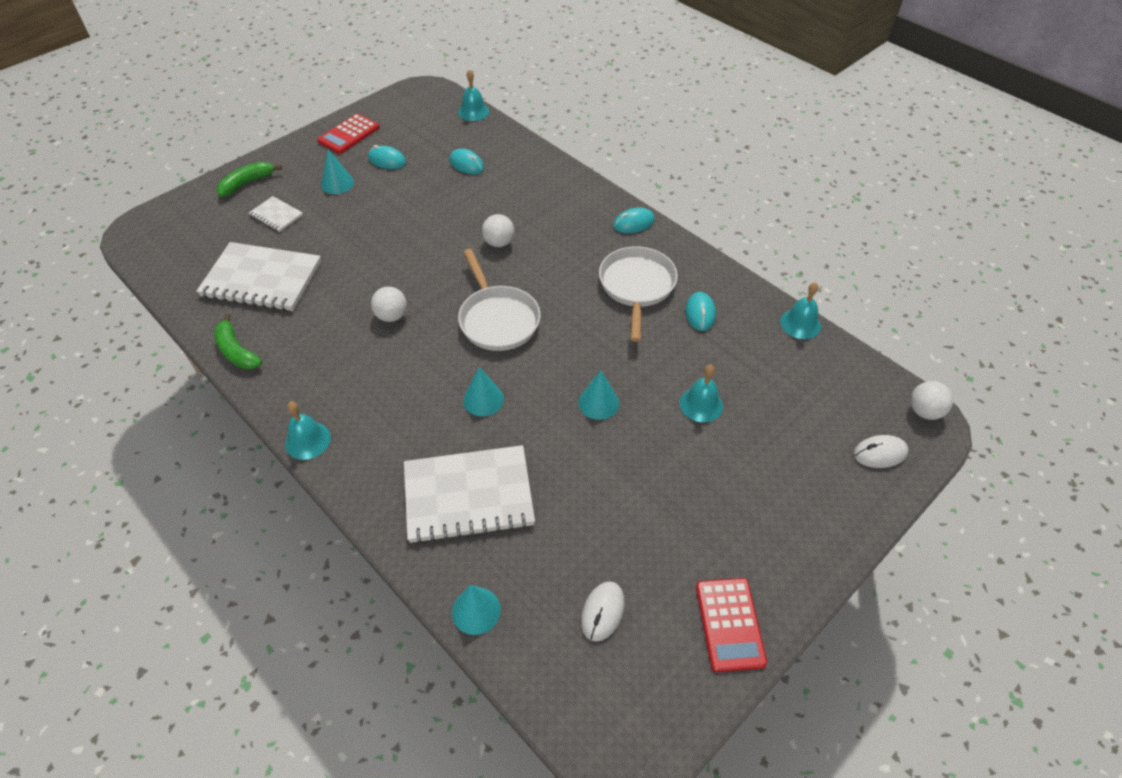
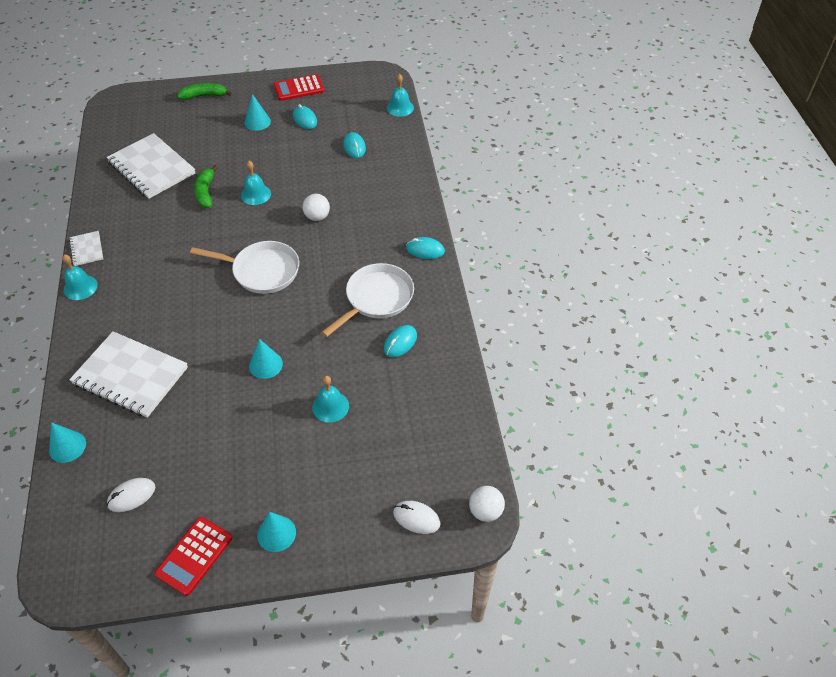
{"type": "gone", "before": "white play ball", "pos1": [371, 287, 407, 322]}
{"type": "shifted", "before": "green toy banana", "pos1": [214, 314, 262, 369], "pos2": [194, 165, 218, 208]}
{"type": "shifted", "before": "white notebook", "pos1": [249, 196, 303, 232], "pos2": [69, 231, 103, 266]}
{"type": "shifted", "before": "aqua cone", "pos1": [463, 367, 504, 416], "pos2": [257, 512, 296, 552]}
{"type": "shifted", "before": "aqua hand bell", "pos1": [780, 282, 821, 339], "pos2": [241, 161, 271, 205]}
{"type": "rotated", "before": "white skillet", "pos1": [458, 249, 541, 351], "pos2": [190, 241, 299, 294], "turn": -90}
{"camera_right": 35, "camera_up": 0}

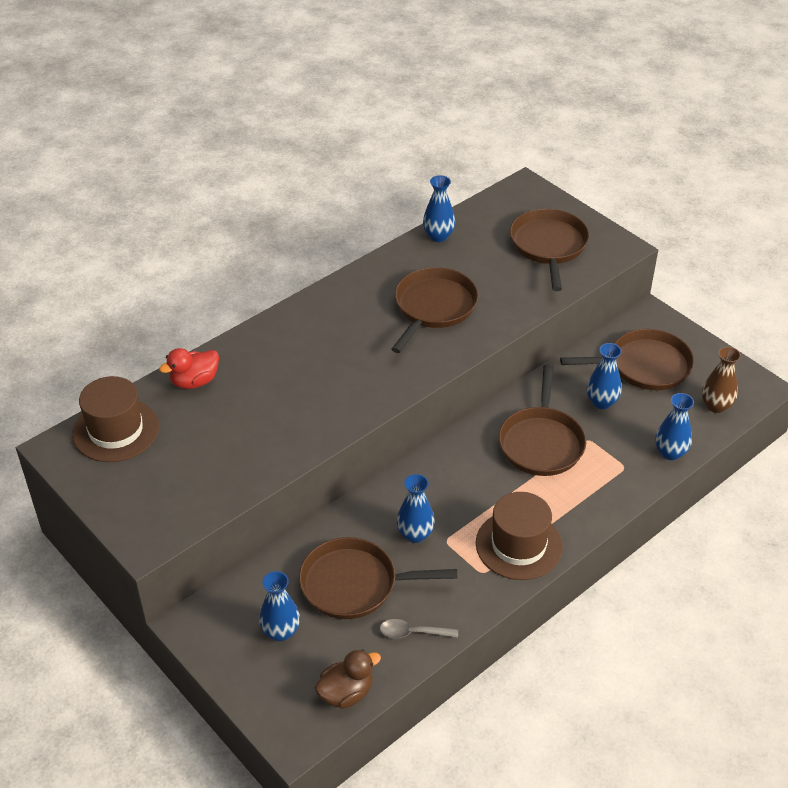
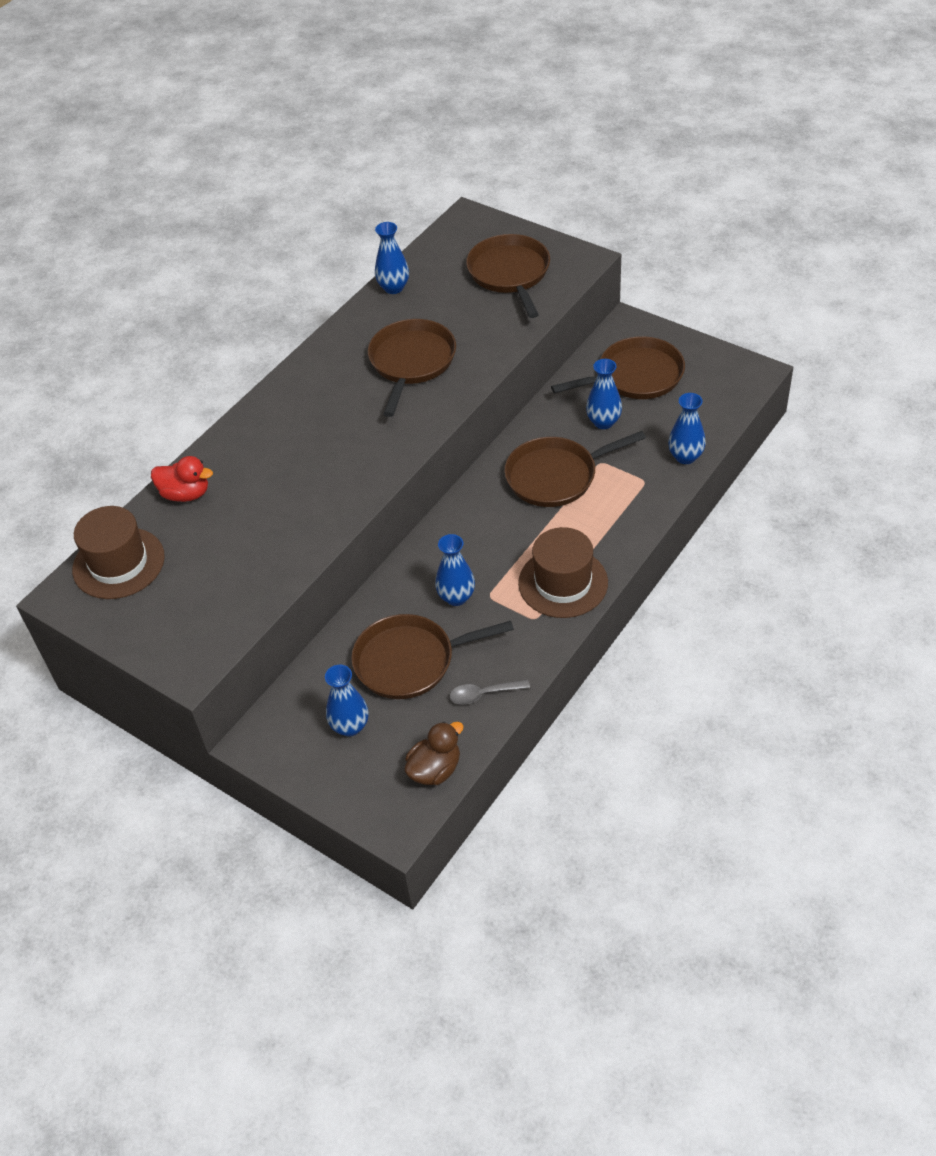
{"type": "gone", "before": "russet tall vase", "pos1": [702, 347, 741, 413]}
{"type": "rotated", "before": "scarlet toy duck", "pos1": [159, 348, 219, 389], "pos2": [151, 456, 213, 502], "turn": -120}
{"type": "rotated", "before": "russet skillet", "pos1": [499, 364, 586, 476], "pos2": [504, 431, 646, 507], "turn": 75}
{"camera_right": -10, "camera_up": 5}

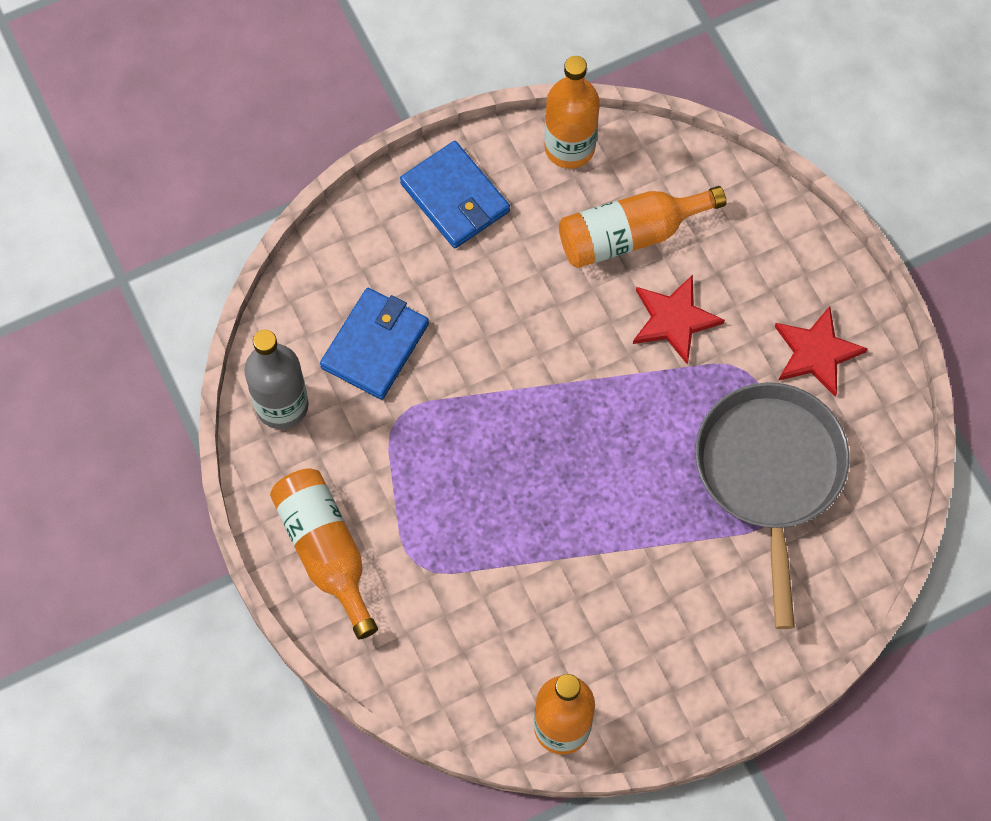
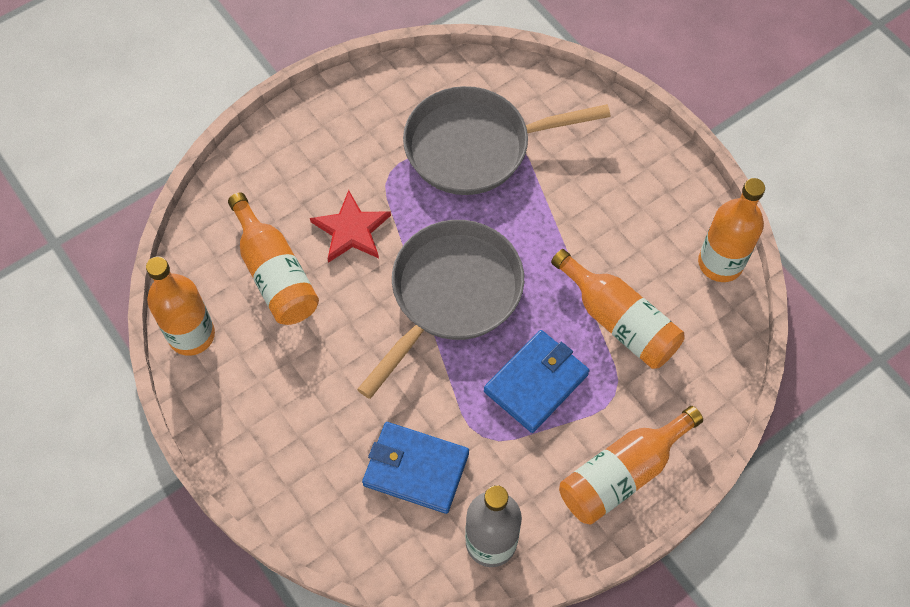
{"type": "gone", "before": "scarlet star shape", "pos1": [775, 306, 868, 397]}
{"type": "new", "after": "ash-grey skillet", "pos2": [357, 220, 524, 399]}
{"type": "new", "after": "orange-coloured drink bottle", "pos2": [551, 249, 685, 369]}
{"type": "shifted", "before": "blue card wallet", "pos1": [400, 141, 510, 248], "pos2": [484, 330, 589, 433]}
{"camera_right": -100, "camera_up": -5}

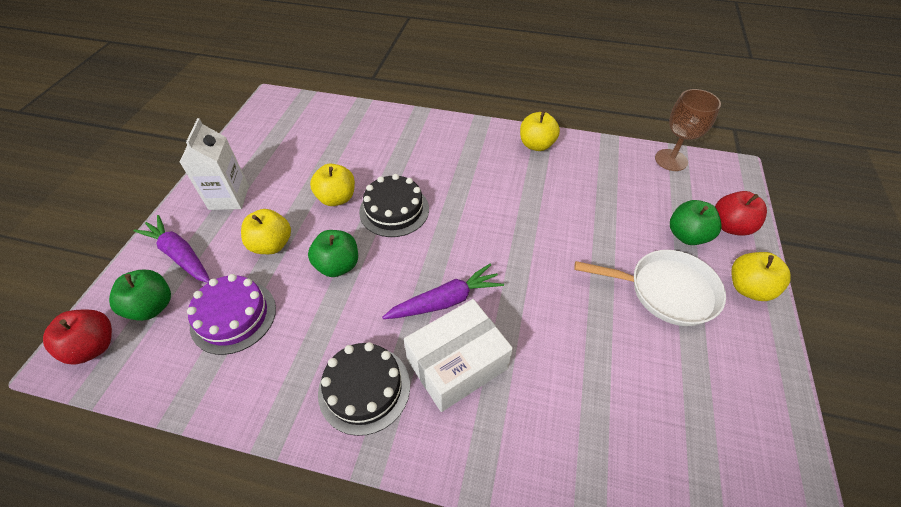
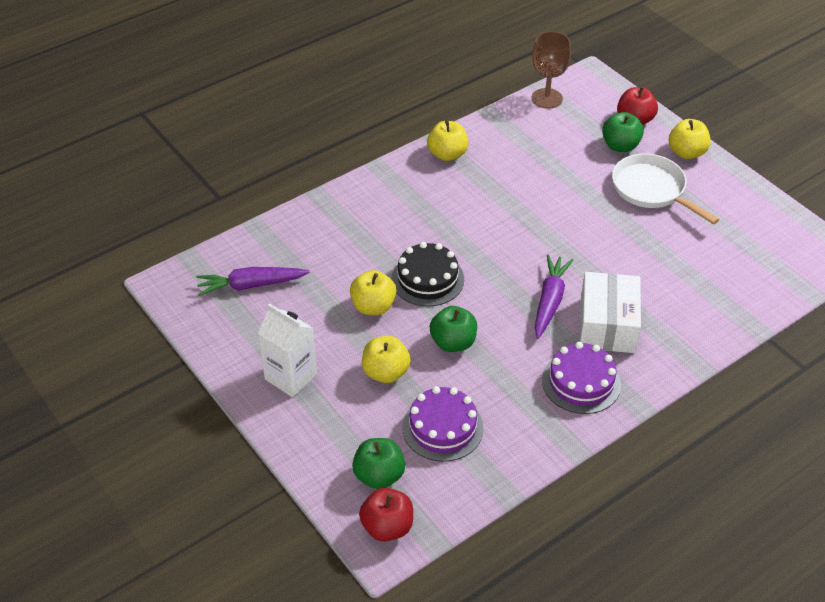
{"type": "shifted", "before": "royal purple root vegetable", "pos1": [133, 215, 210, 283], "pos2": [196, 267, 310, 296]}
{"type": "repainted", "before": "ebony cake", "after": "royal purple cake", "pos1": [318, 342, 410, 436], "pos2": [542, 342, 621, 414]}
{"type": "rotated", "before": "white skillet", "pos1": [574, 250, 726, 326], "pos2": [612, 153, 719, 224], "turn": -90}
{"camera_right": -50, "camera_up": -5}

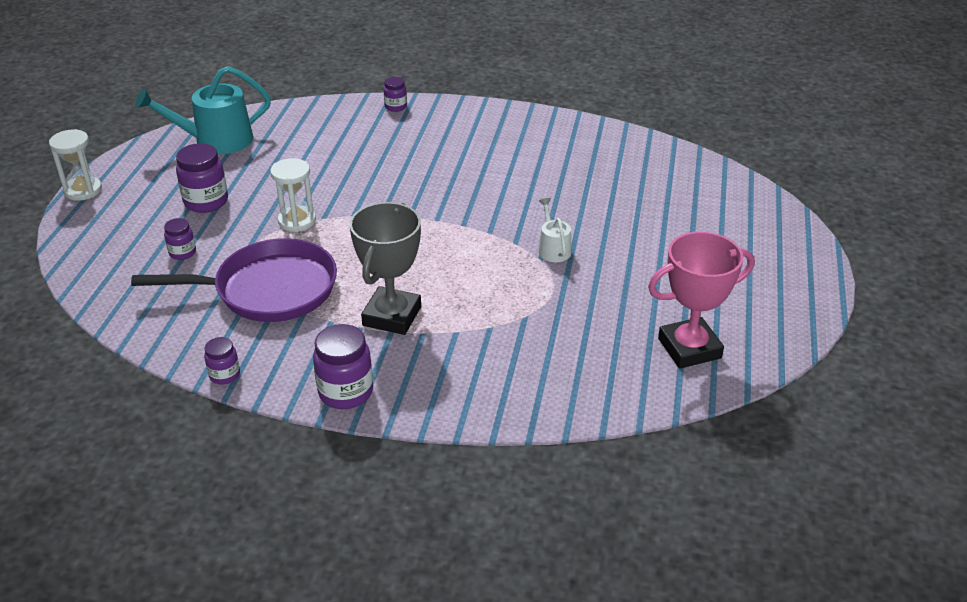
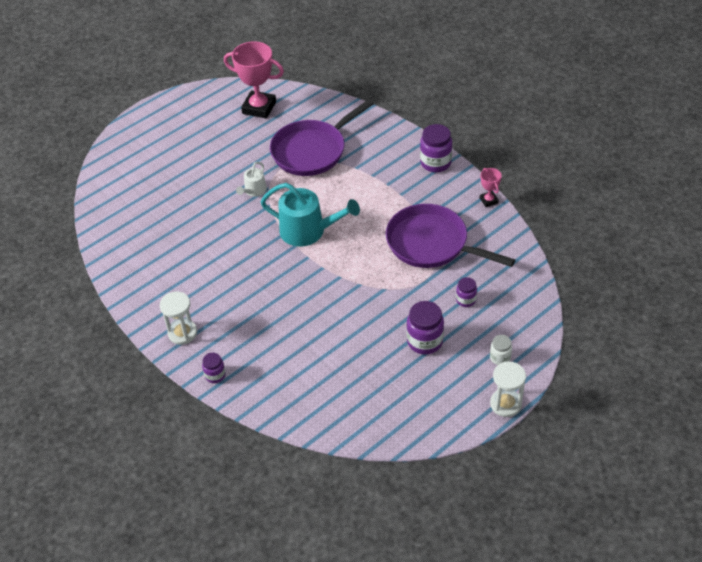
{"type": "gone", "before": "ash-grey trophy", "pos1": [349, 202, 421, 335]}
{"type": "new", "after": "royal purple skillet", "pos2": [270, 99, 374, 176]}
{"type": "new", "after": "white jam jar", "pos2": [490, 335, 512, 365]}
{"type": "shifted", "before": "aqua watering pot", "pos1": [135, 66, 271, 154], "pos2": [260, 183, 360, 247]}
{"type": "shifted", "before": "white sand timer", "pos1": [270, 158, 316, 232], "pos2": [160, 291, 197, 345]}
{"type": "swapped", "before": "royal purple jam jar", "after": "rose-pink trophy", "pos1": [204, 337, 240, 385], "pos2": [480, 168, 502, 207]}
{"camera_right": -140, "camera_up": 10}

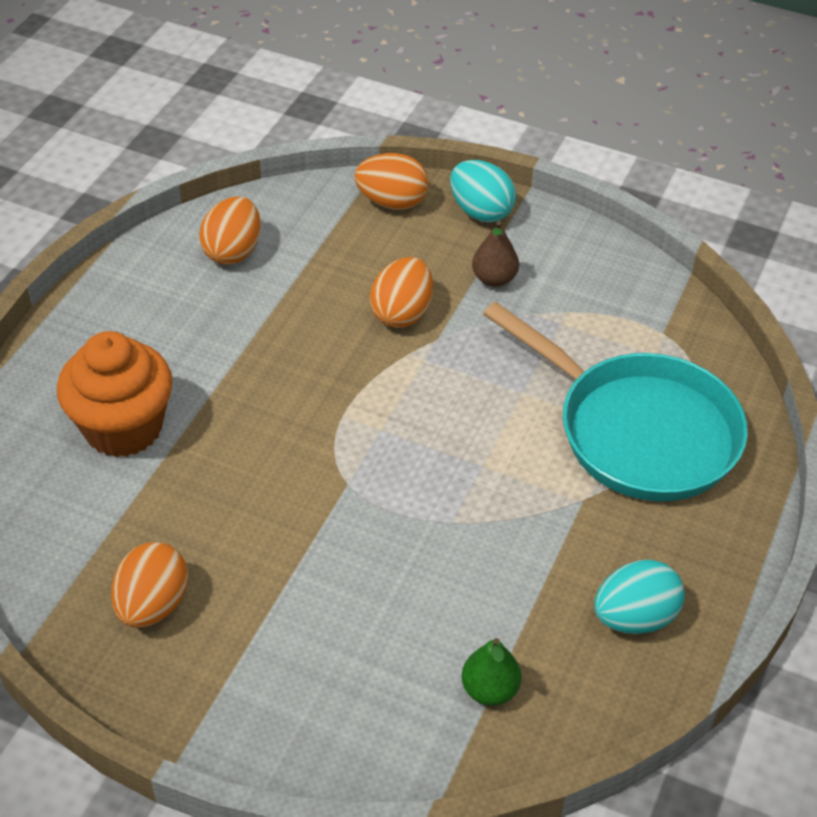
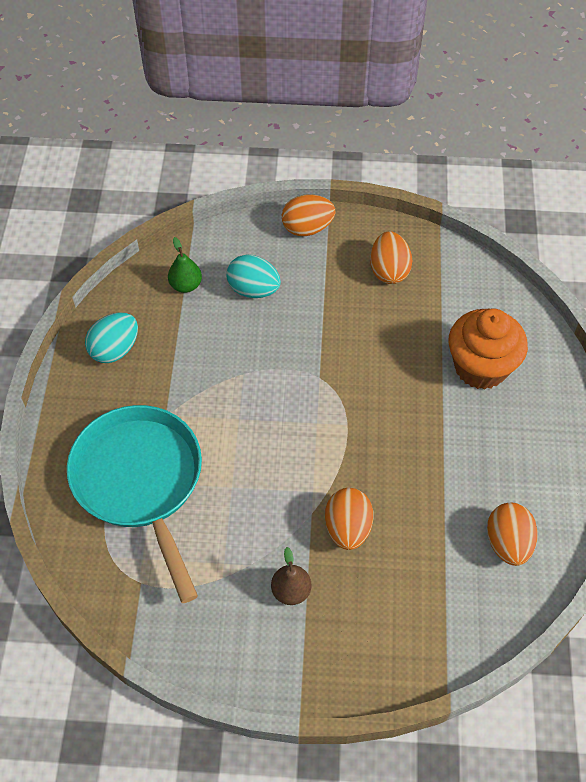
{"type": "shifted", "before": "orange-coloured egg shape", "pos1": [355, 153, 429, 210], "pos2": [282, 194, 335, 236]}
{"type": "shifted", "before": "aqua egg shape", "pos1": [450, 160, 516, 223], "pos2": [227, 255, 281, 298]}
{"type": "rotated", "before": "aqua skillet", "pos1": [483, 302, 748, 501], "pos2": [67, 405, 202, 603], "turn": 45}
{"camera_right": 160, "camera_up": 10}

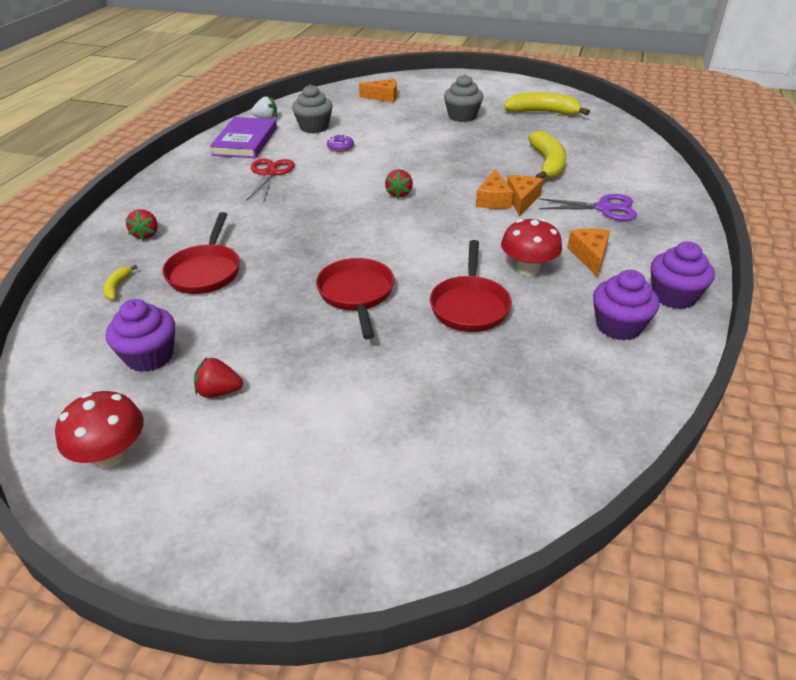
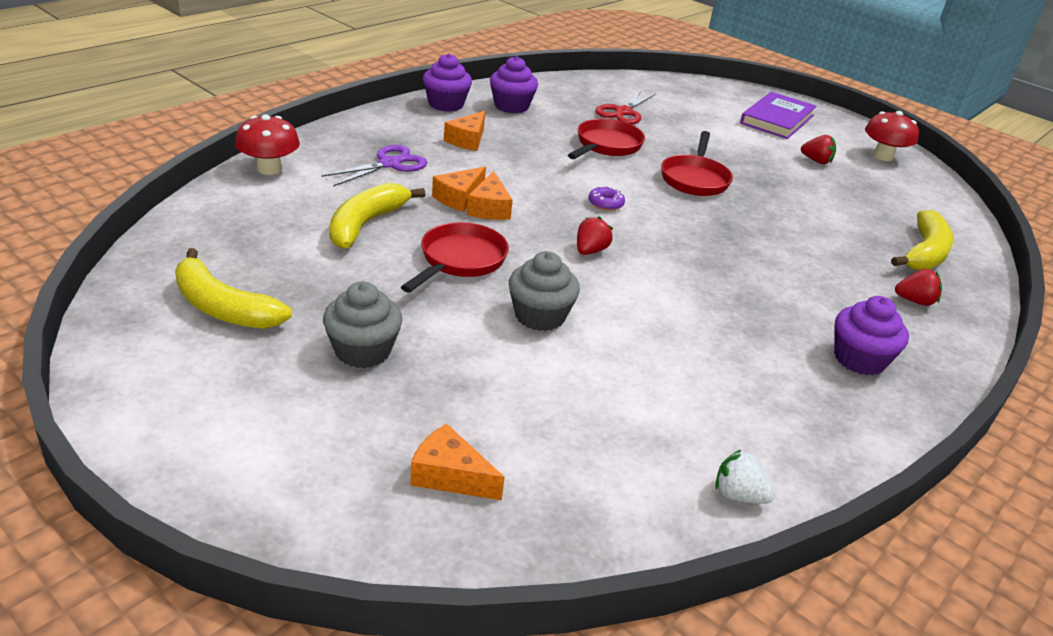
{"type": "shifted", "before": "royal purple cupcake", "pos1": [106, 299, 175, 372], "pos2": [834, 296, 909, 375]}
{"type": "shifted", "before": "scarlet skillet", "pos1": [162, 212, 240, 294], "pos2": [401, 222, 509, 293]}
{"type": "shifted", "before": "royal purple hardback", "pos1": [210, 117, 277, 158], "pos2": [740, 92, 817, 139]}
{"type": "shifted", "before": "scarlet pair of scissors", "pos1": [247, 159, 295, 200], "pos2": [595, 91, 656, 125]}
{"type": "shifted", "before": "ash-grey cupcake", "pos1": [292, 84, 333, 133], "pos2": [509, 251, 580, 331]}
{"type": "shifted", "before": "royal purple glazed donut", "pos1": [327, 134, 354, 152], "pos2": [588, 185, 625, 211]}
{"type": "shifted", "before": "scarlet fungus", "pos1": [501, 218, 562, 276], "pos2": [235, 114, 300, 175]}
{"type": "rotated", "before": "scarlet berry", "pos1": [125, 209, 158, 240], "pos2": [895, 269, 942, 306], "turn": 75}
{"type": "rotated", "before": "orange-coloured piece of cheese", "pos1": [476, 169, 513, 209], "pos2": [467, 171, 513, 220], "turn": 150}
{"type": "rotated", "before": "royal purple pair of scissors", "pos1": [539, 194, 637, 221], "pos2": [321, 145, 428, 187], "turn": 105}
{"type": "scaled", "before": "bright yellow toy banana", "pos1": [103, 265, 137, 300], "pos2": [891, 210, 954, 270], "scale": 2.21}
{"camera_right": -160, "camera_up": -5}

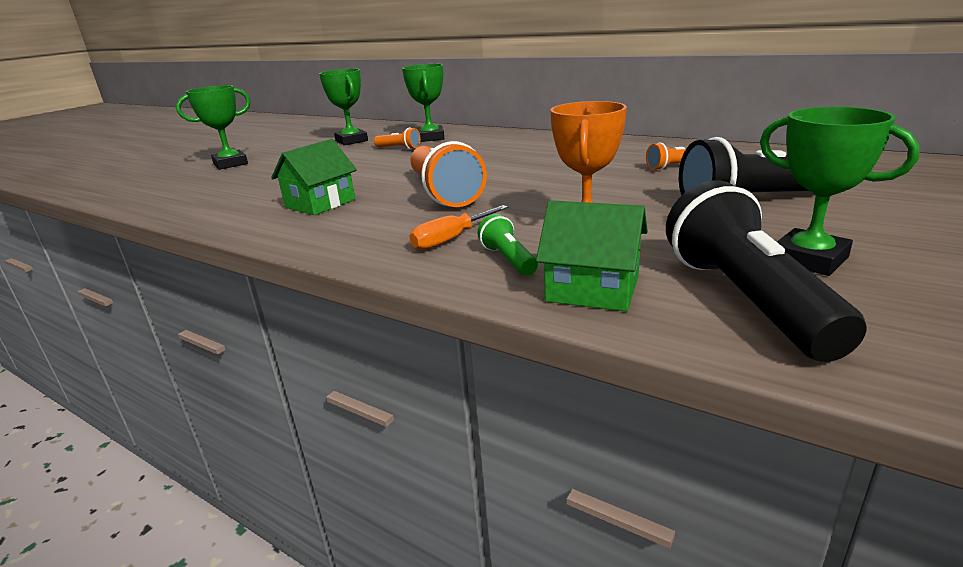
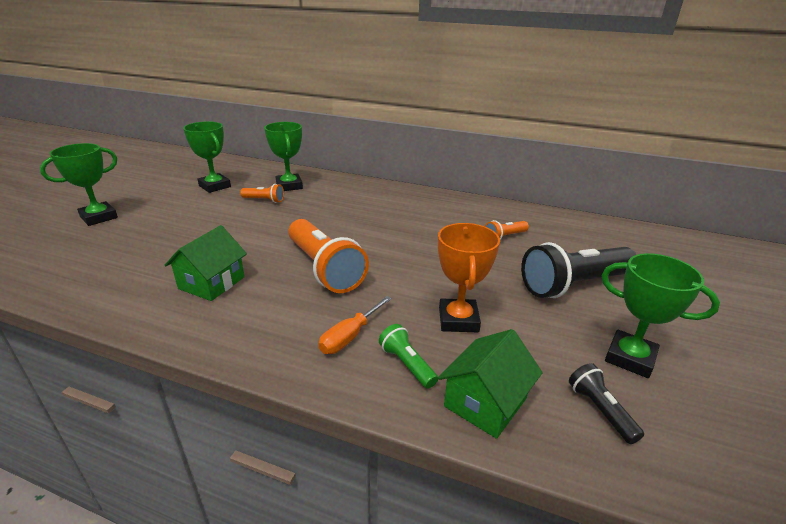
{"type": "rotated", "before": "green toy house", "pos1": [536, 200, 648, 311], "pos2": [438, 329, 543, 439], "turn": -60}
{"type": "scaled", "before": "ebony flashlight", "pos1": [666, 181, 866, 362], "pos2": [569, 363, 644, 444], "scale": 0.47}
{"camera_right": -15, "camera_up": 5}

